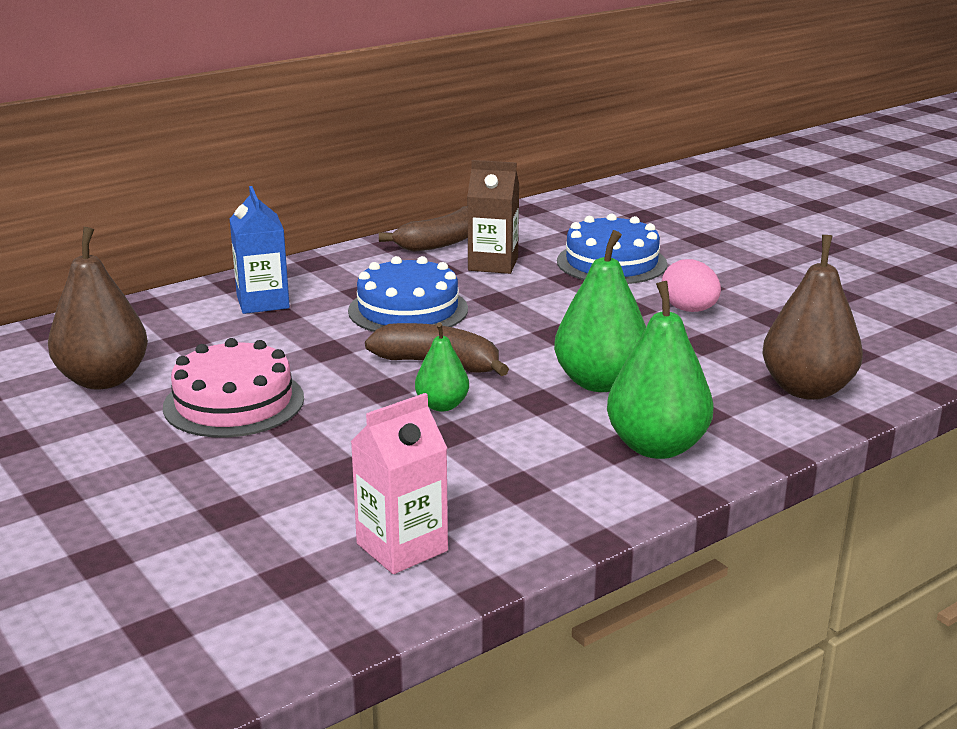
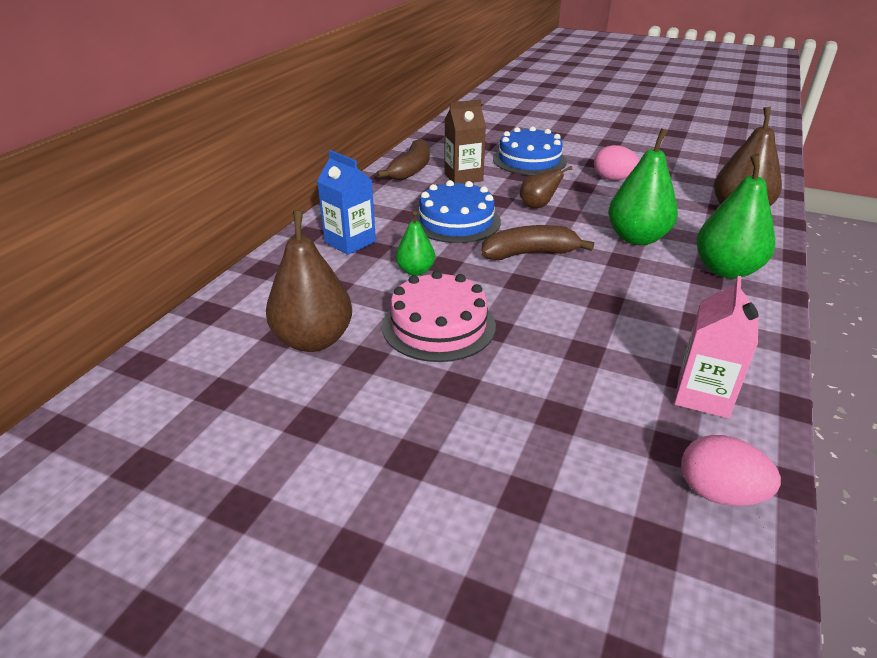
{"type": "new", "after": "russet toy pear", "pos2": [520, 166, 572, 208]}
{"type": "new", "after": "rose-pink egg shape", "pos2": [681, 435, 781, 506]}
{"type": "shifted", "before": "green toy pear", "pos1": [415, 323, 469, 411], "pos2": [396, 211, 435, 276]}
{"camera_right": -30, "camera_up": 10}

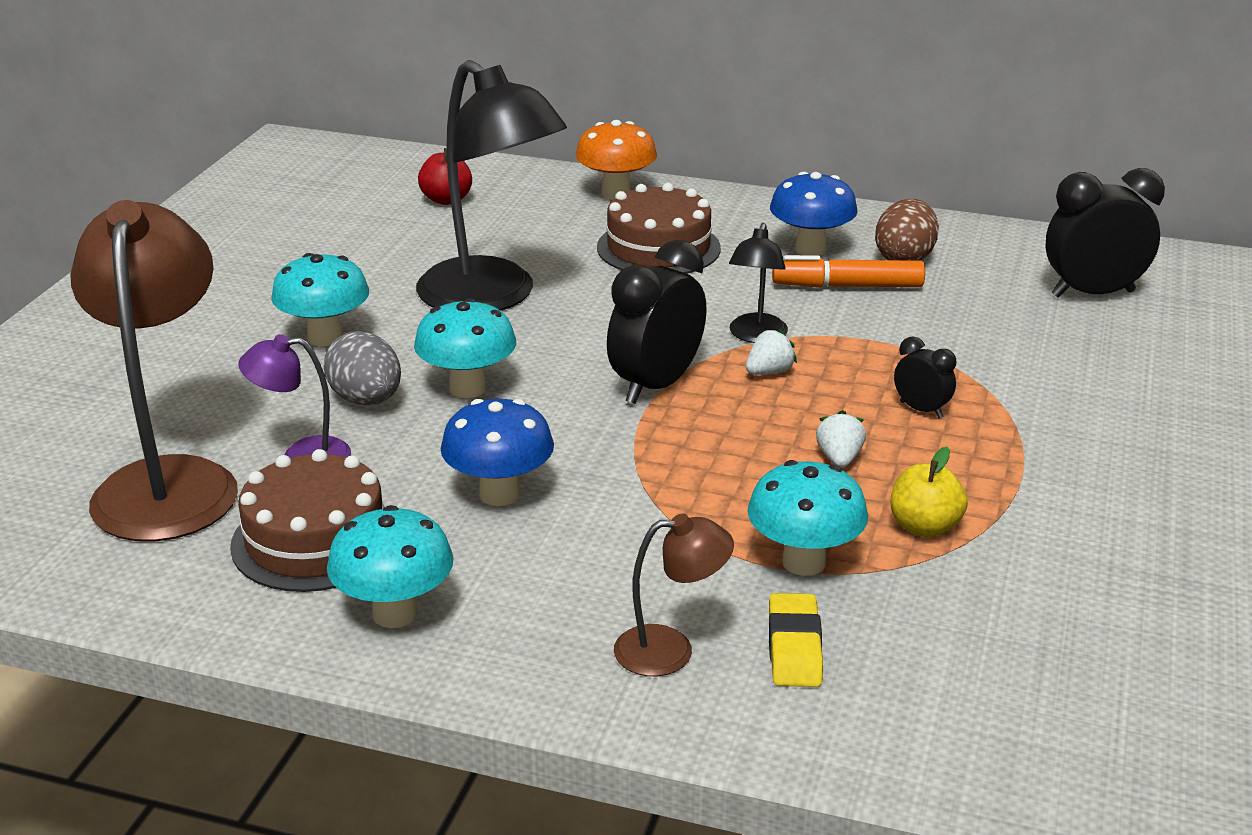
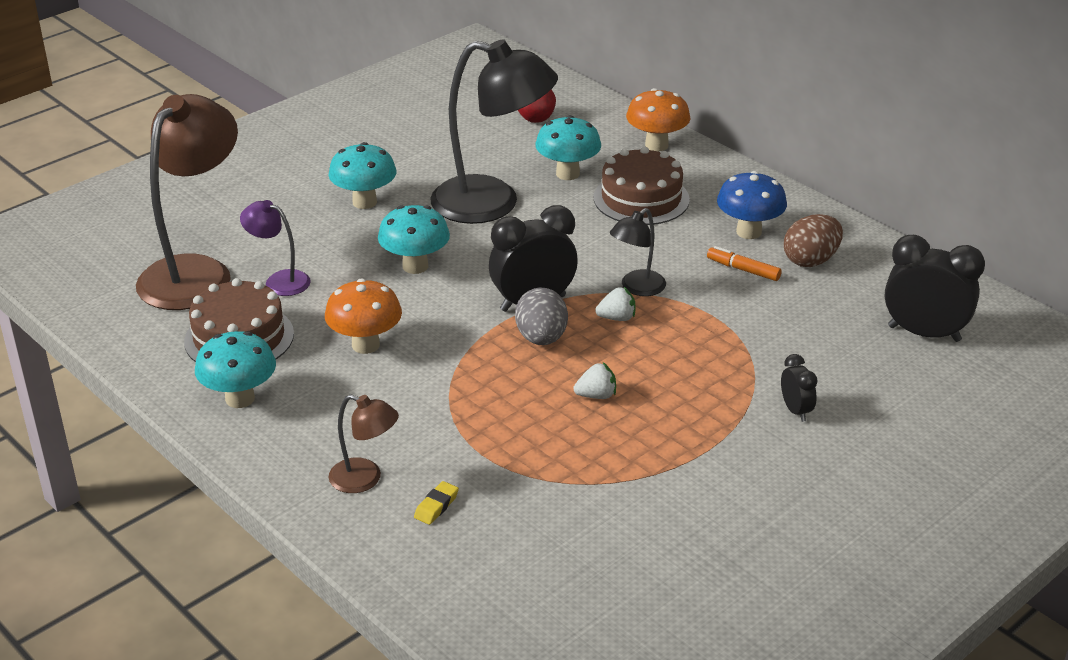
{"type": "gone", "before": "bright yellow apple fruit", "pos1": [891, 447, 968, 537]}
{"type": "shifted", "before": "ash-grey egg shape", "pos1": [324, 331, 401, 405], "pos2": [515, 287, 568, 345]}
{"type": "shifted", "before": "aqua fungus", "pos1": [747, 460, 868, 576], "pos2": [535, 115, 601, 180]}
{"type": "shifted", "before": "ebony bedside clock", "pos1": [894, 336, 956, 418], "pos2": [781, 354, 817, 422]}
{"type": "repainted", "before": "blue fungus", "after": "orange-coloured fungus", "pos1": [441, 399, 554, 506], "pos2": [325, 279, 402, 354]}
{"type": "rotated", "before": "ebony reading lamp", "pos1": [416, 60, 567, 311], "pos2": [430, 39, 558, 224], "turn": -60}
{"type": "rotated", "before": "white berry", "pos1": [816, 410, 866, 467], "pos2": [574, 363, 616, 399], "turn": 45}
{"type": "scaled", "before": "bright yellow eraser", "pos1": [769, 593, 823, 687], "pos2": [414, 481, 459, 525], "scale": 0.65}
{"type": "scaled", "before": "orange-coloured marker", "pos1": [772, 255, 925, 288], "pos2": [707, 246, 782, 281], "scale": 0.65}
{"camera_right": 30, "camera_up": 5}

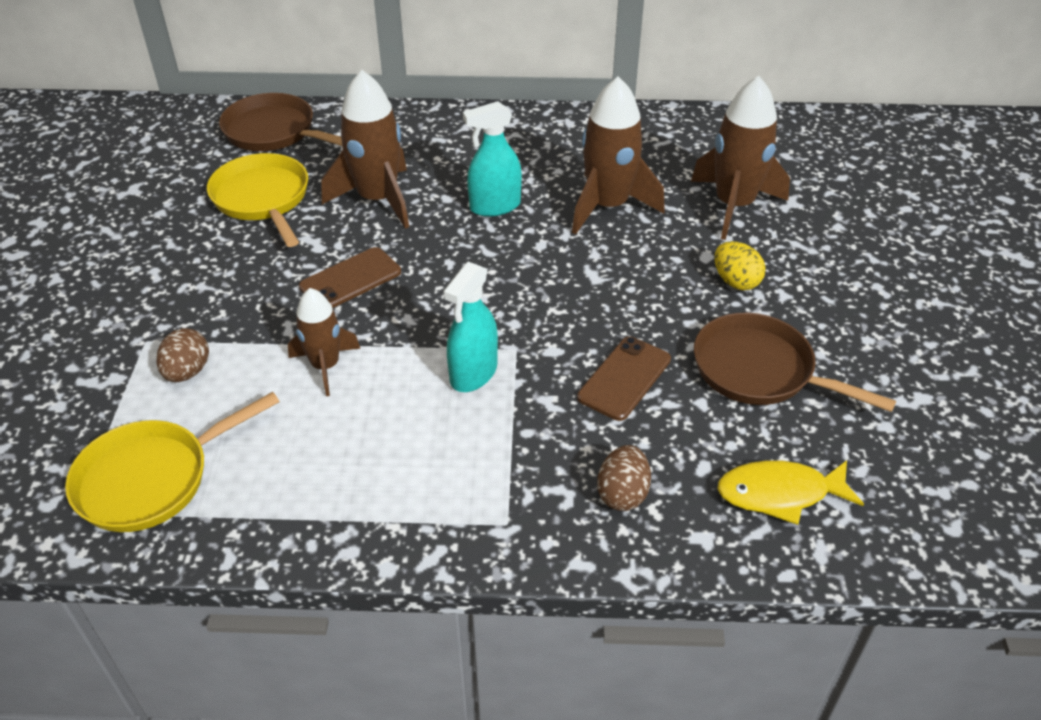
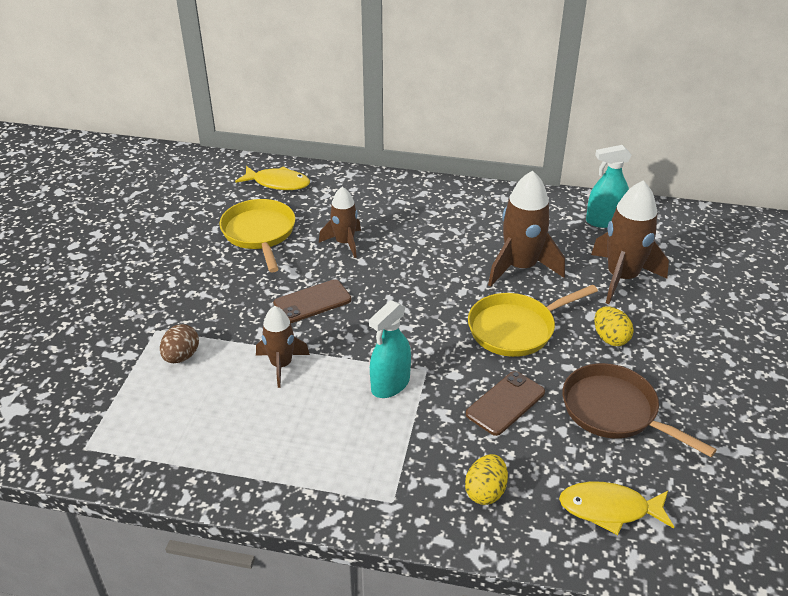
{"type": "shifted", "before": "bright yellow skillet", "pos1": [65, 392, 280, 532], "pos2": [468, 285, 598, 357]}
{"type": "shifted", "before": "aqua sprayer", "pos1": [463, 101, 522, 217], "pos2": [586, 145, 632, 228]}
{"type": "swapped", "before": "russet skillet", "after": "bright yellow fish", "pos1": [219, 93, 342, 151], "pos2": [235, 166, 310, 190]}
{"type": "repainted", "before": "russet egg shape", "after": "bright yellow egg shape", "pos1": [597, 445, 651, 511], "pos2": [465, 454, 508, 505]}
{"type": "scaled", "before": "russet rocket", "pos1": [322, 70, 409, 229], "pos2": [319, 187, 361, 258], "scale": 0.61}
{"camera_right": 10, "camera_up": -5}

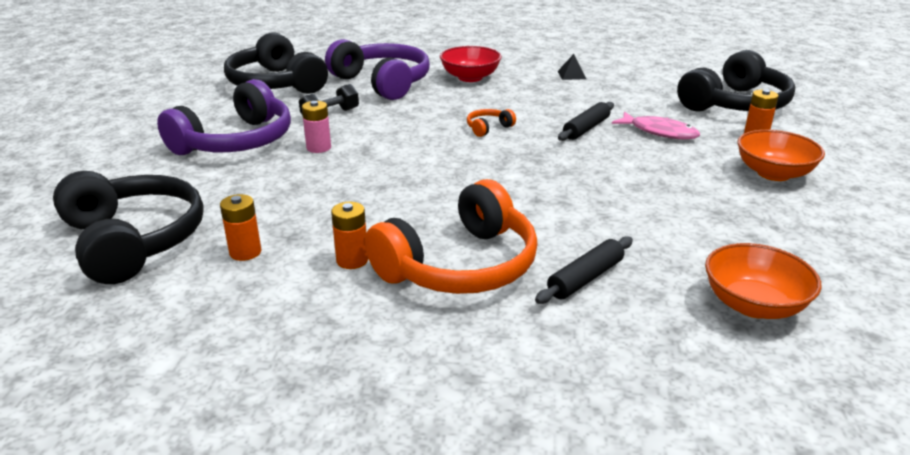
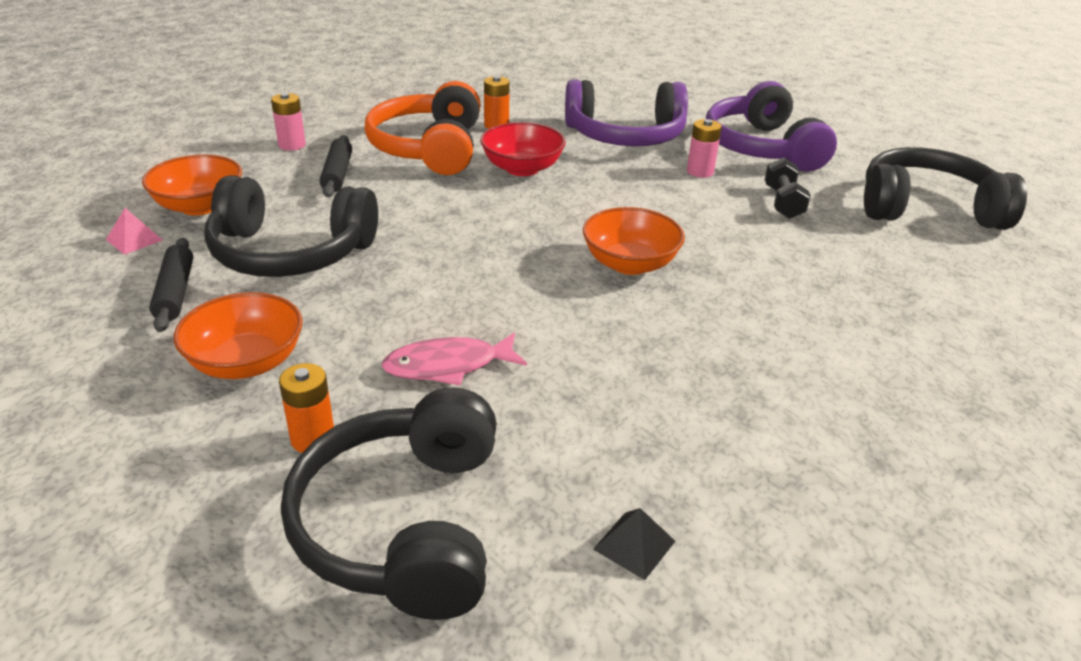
{"type": "gone", "before": "orange-coloured battery", "pos1": [220, 194, 261, 261]}
{"type": "new", "after": "rose-pink pyramid shape", "pos2": [106, 208, 163, 255]}
{"type": "new", "after": "rose-pink battery", "pos2": [271, 93, 306, 151]}
{"type": "shifted", "before": "ebony over-ear headphones", "pos1": [53, 171, 204, 284], "pos2": [204, 175, 378, 277]}
{"type": "shifted", "before": "royal purple over-ear headphones", "pos1": [325, 39, 430, 100], "pos2": [565, 79, 688, 146]}
{"type": "shifted", "before": "scarlet serving bowl", "pos1": [440, 46, 502, 82], "pos2": [480, 122, 566, 176]}
{"type": "shifted", "before": "ebony pyramid shape", "pos1": [557, 54, 586, 80], "pos2": [593, 508, 675, 580]}
{"type": "shifted", "before": "ebony pastry roller", "pos1": [558, 102, 614, 141], "pos2": [149, 238, 193, 332]}
{"type": "swapped", "before": "orange-coloured over-ear headphones", "after": "orange-coloured serving bowl", "pos1": [467, 109, 516, 137], "pos2": [583, 207, 685, 275]}
{"camera_right": 130, "camera_up": 5}

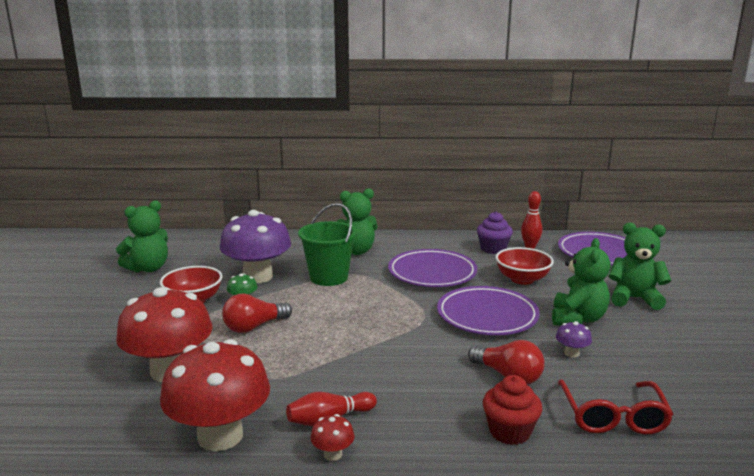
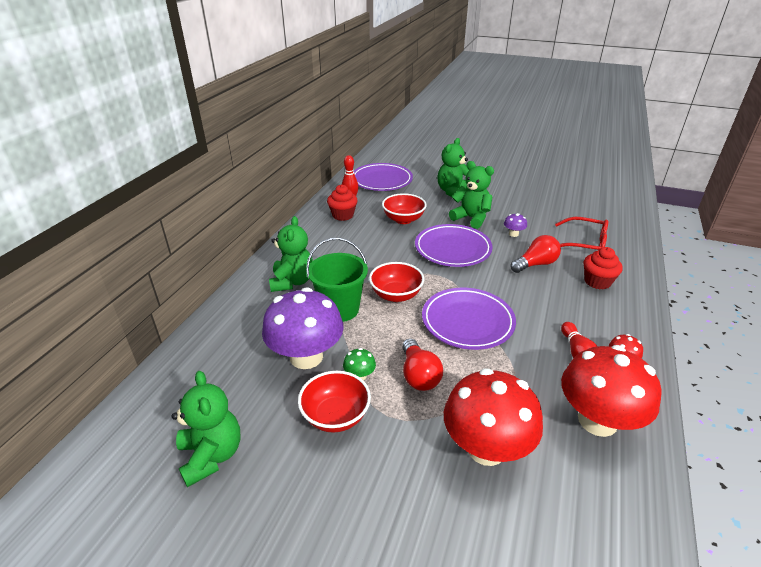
{"type": "new", "after": "scarlet serving bowl", "pos2": [369, 262, 424, 302]}
{"type": "shifted", "before": "royal purple flat dish", "pos1": [388, 249, 477, 287], "pos2": [422, 288, 516, 350]}
{"type": "repainted", "before": "royal purple cupcake", "after": "scarlet cupcake", "pos1": [477, 211, 513, 254], "pos2": [327, 184, 358, 221]}
{"camera_right": -70, "camera_up": 15}

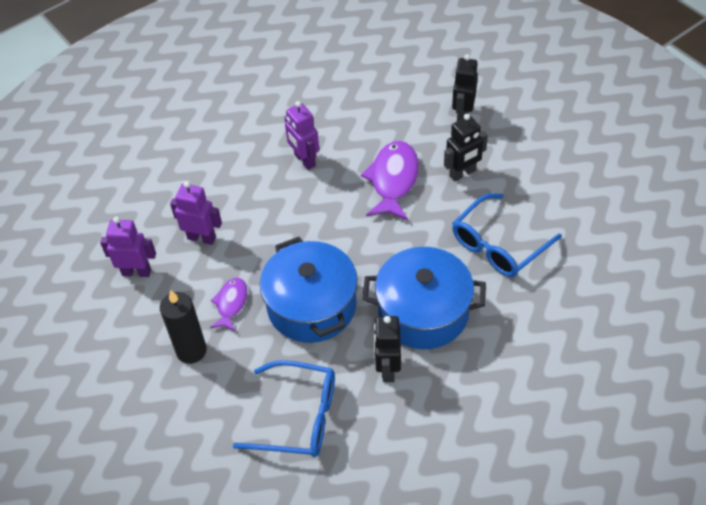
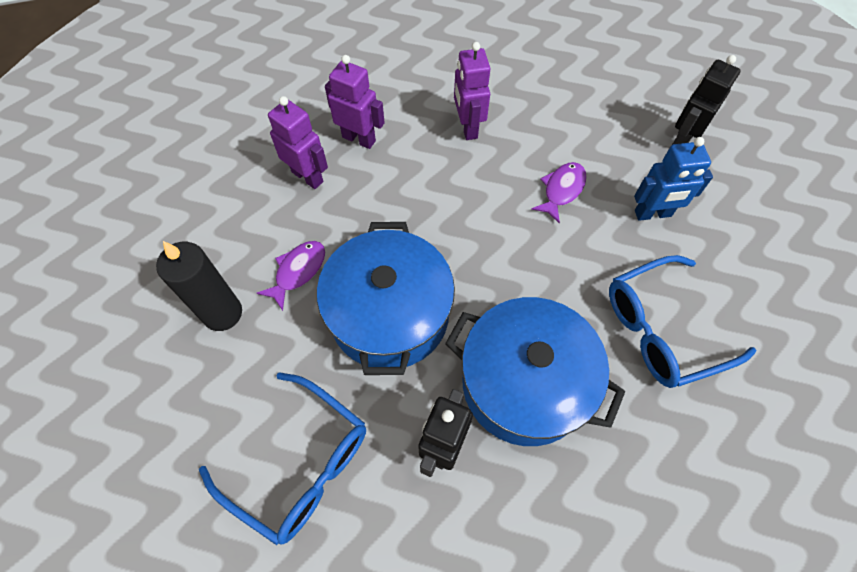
{"type": "shifted", "before": "royal purple robot figure", "pos1": [100, 217, 156, 277], "pos2": [325, 55, 385, 149]}
{"type": "repainted", "before": "ebony robot figure", "after": "blue robot figure", "pos1": [444, 114, 488, 181], "pos2": [634, 137, 713, 221]}
{"type": "scaled", "before": "royal purple fish", "pos1": [361, 141, 419, 221], "pos2": [531, 162, 587, 224], "scale": 0.58}
{"camera_right": 20, "camera_up": 10}

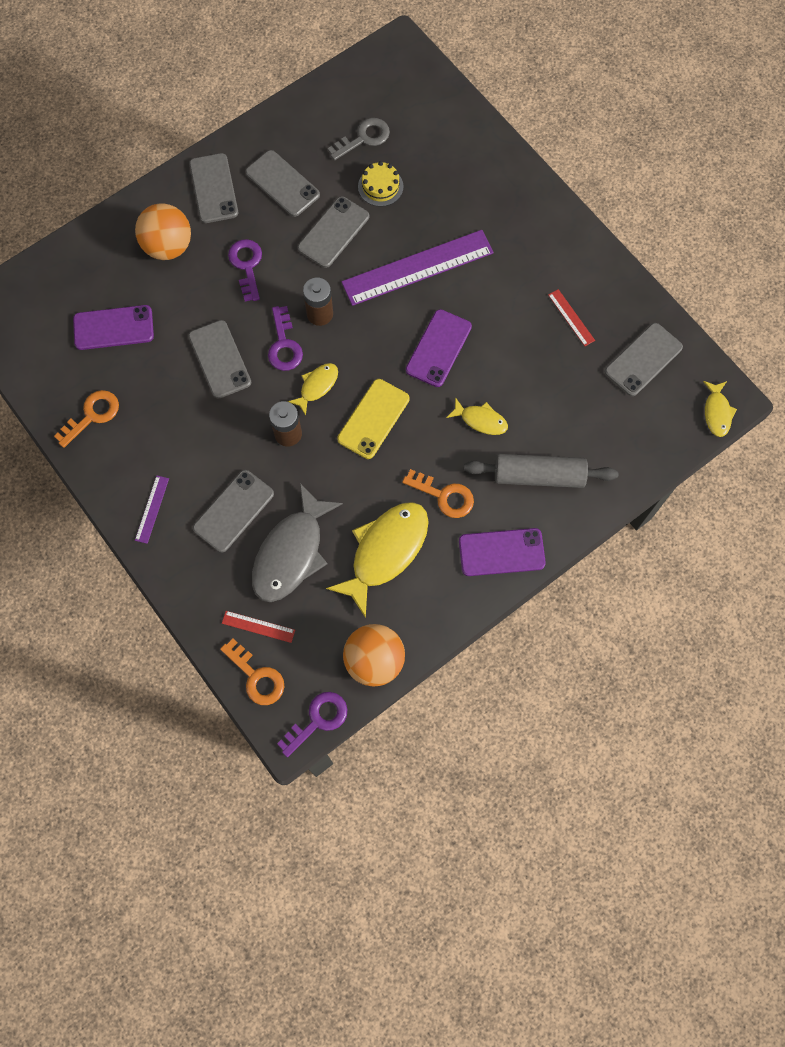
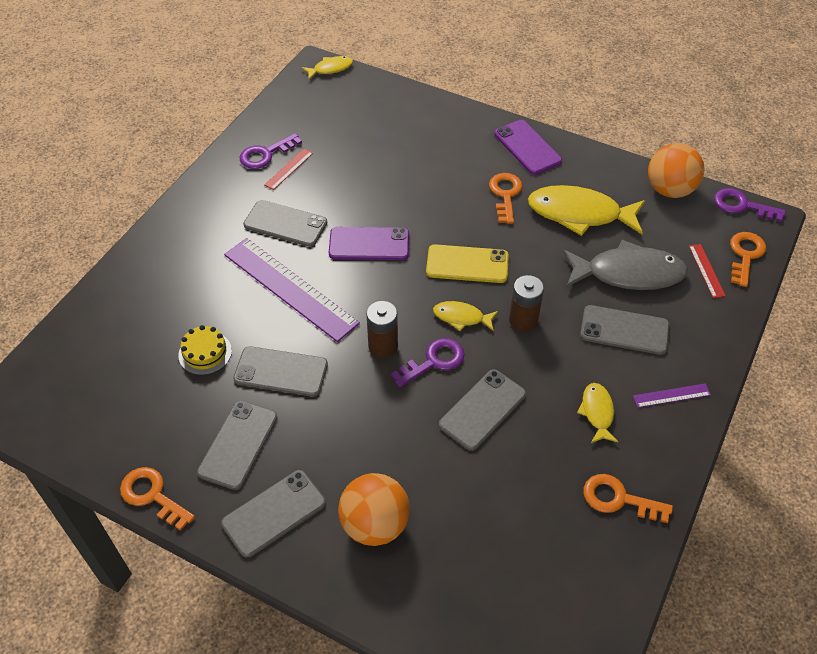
{"type": "gone", "before": "royal purple mobile phone", "pos1": [73, 305, 154, 350]}
{"type": "gone", "before": "ash-grey latchkey", "pos1": [327, 118, 390, 160]}
{"type": "gone", "before": "ash-grey pastry roller", "pos1": [464, 454, 618, 488]}
{"type": "new", "after": "orange-coloured latchkey", "pos2": [120, 467, 195, 531]}
{"type": "shifted", "before": "royal purple latchkey", "pos1": [228, 239, 262, 301], "pos2": [240, 133, 302, 169]}
{"type": "shifted", "before": "bright yellow fish", "pos1": [446, 397, 508, 435], "pos2": [577, 383, 618, 443]}
{"type": "shifted", "before": "ash-grey mobile phone", "pos1": [605, 323, 683, 396], "pos2": [243, 200, 327, 247]}
{"camera_right": -115, "camera_up": -20}

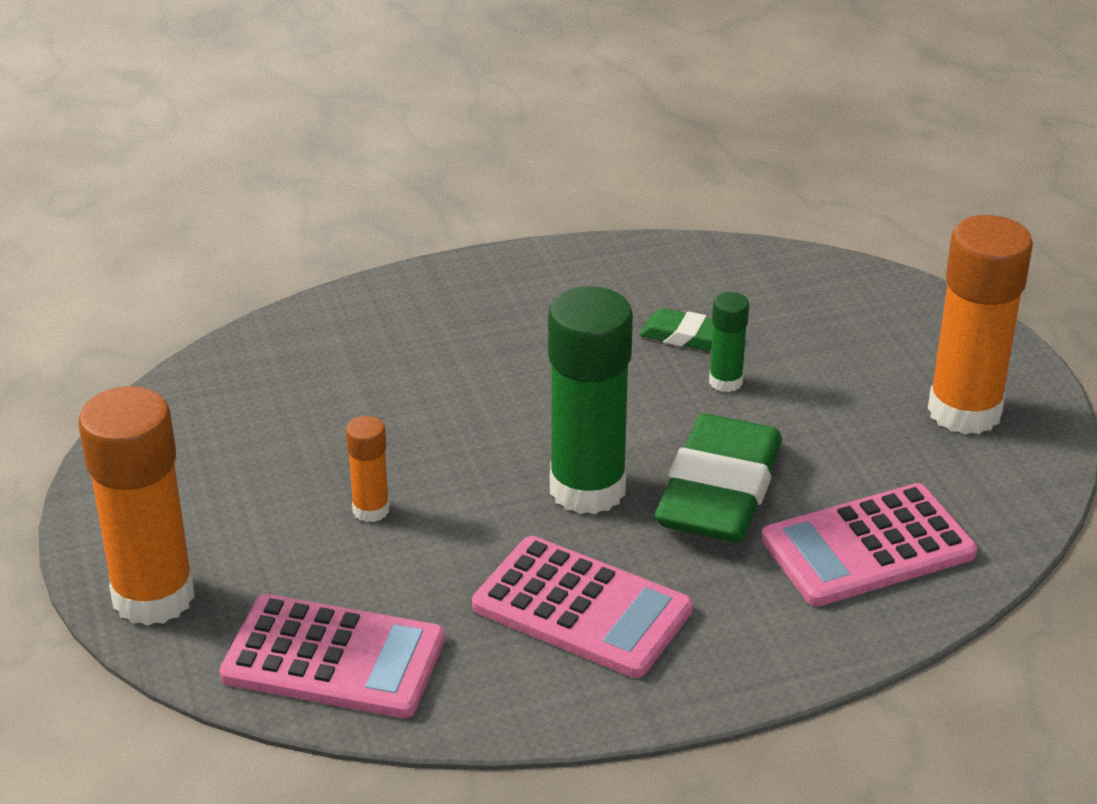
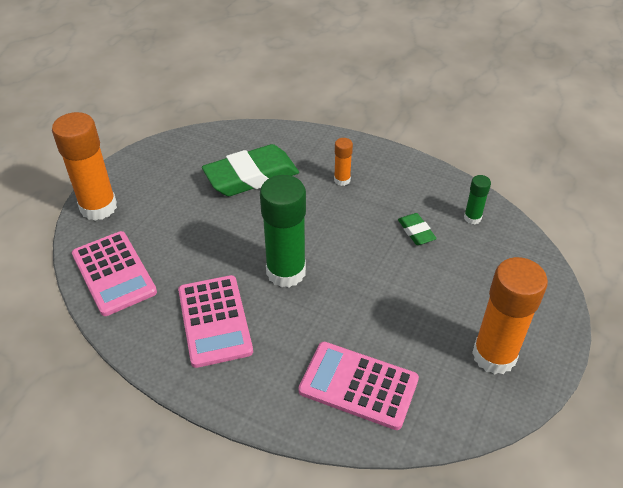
{"type": "shifted", "before": "orange-coloured glue", "pos1": [346, 416, 390, 522], "pos2": [334, 138, 353, 186]}
{"type": "shifted", "before": "green eraser", "pos1": [655, 414, 782, 543], "pos2": [202, 144, 299, 196]}
{"type": "shifted", "before": "green glue", "pos1": [709, 292, 749, 392], "pos2": [464, 175, 491, 224]}
{"camera_right": 45, "camera_up": 10}

